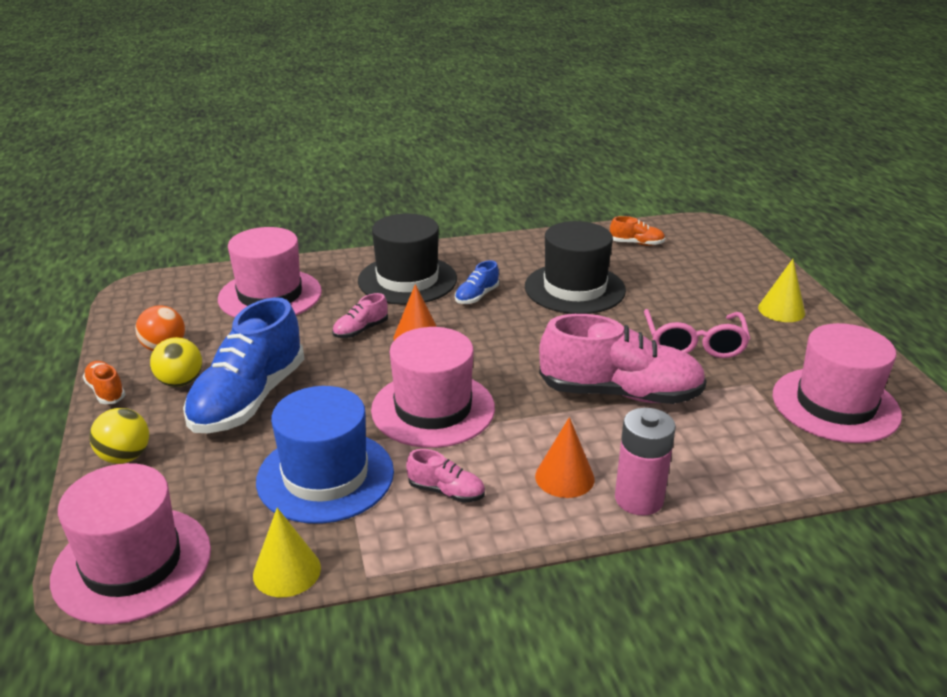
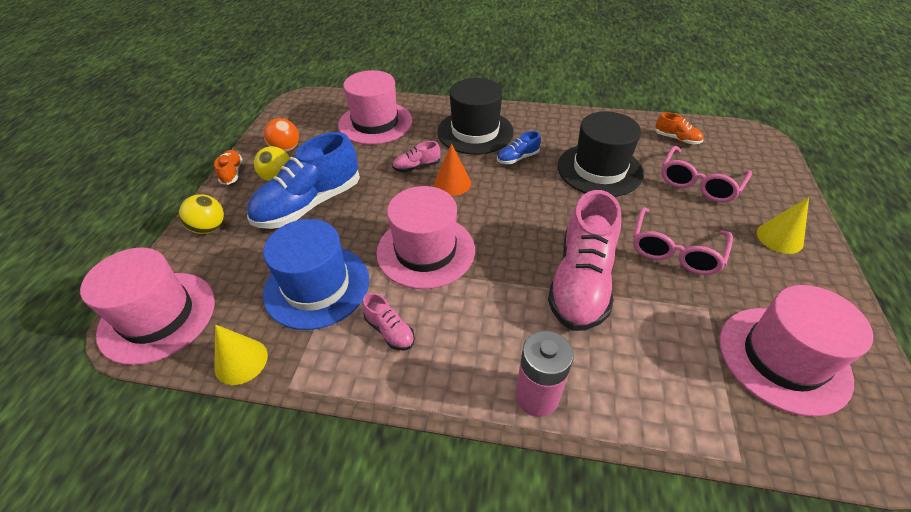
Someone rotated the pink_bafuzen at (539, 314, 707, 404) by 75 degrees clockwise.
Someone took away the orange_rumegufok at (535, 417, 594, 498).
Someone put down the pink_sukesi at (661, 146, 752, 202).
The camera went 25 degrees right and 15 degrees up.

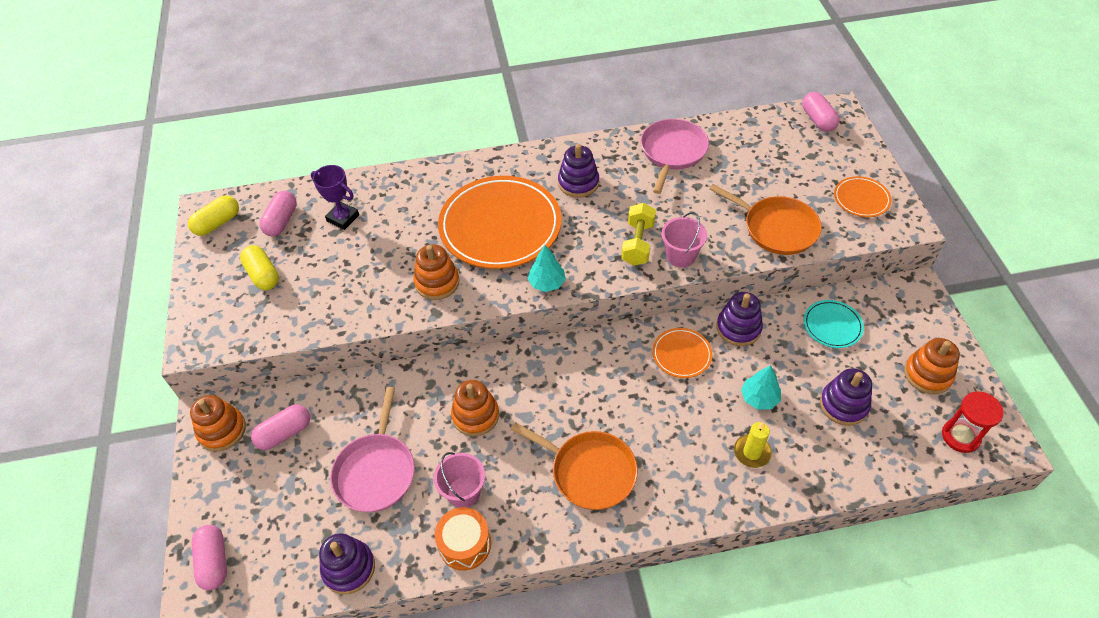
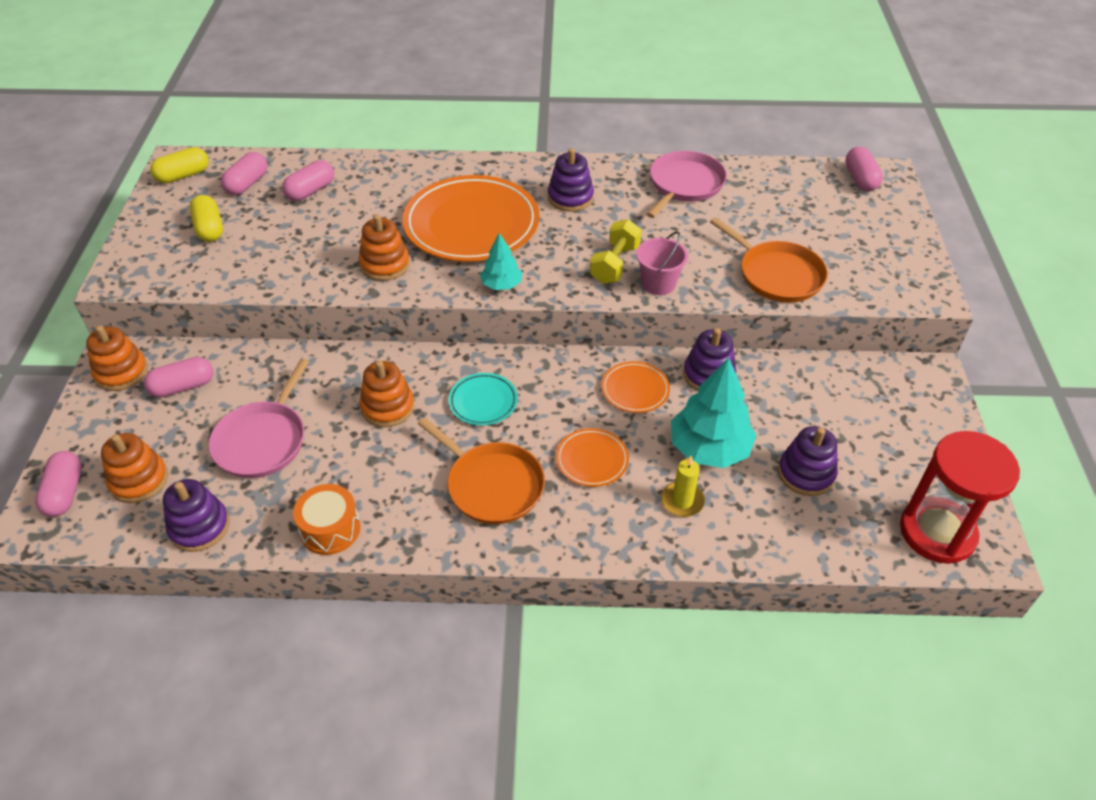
Someone swapped the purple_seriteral at (311, 165, 359, 230) for the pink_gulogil at (282, 160, 334, 201).
Someone carried the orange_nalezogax from (834, 176, 892, 217) to (556, 428, 629, 487).
Someone carried the turquoise_nalezogax from (804, 300, 864, 348) to (448, 373, 518, 425).
Someone carried the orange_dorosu from (904, 338, 960, 394) to (101, 433, 168, 503).
Someone scaled the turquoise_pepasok at (741, 365, 781, 409) by 1.82.
Someone scaled the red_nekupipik at (942, 391, 1004, 453) by 1.66.
Someone took away the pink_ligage at (434, 452, 485, 508).
The camera went 10 degrees right and 5 degrees down.

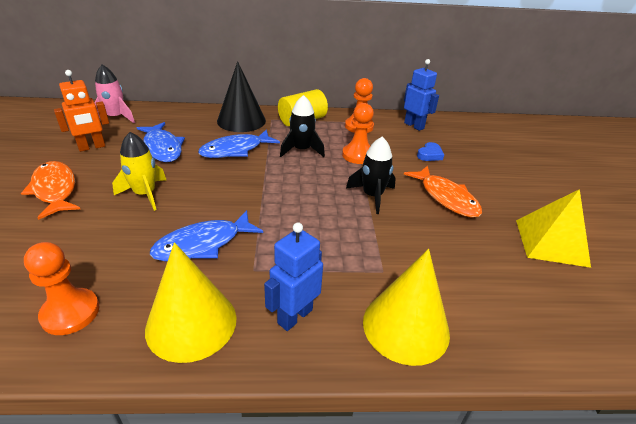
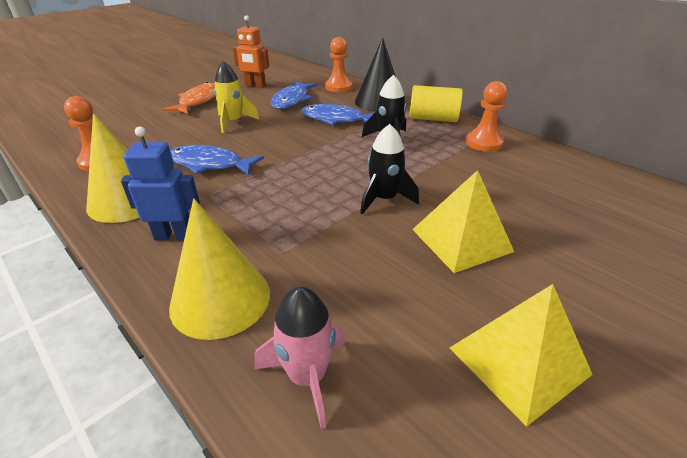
Someone took away the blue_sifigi at (404, 59, 439, 131).
Someone carried the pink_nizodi from (94, 65, 135, 123) to (254, 286, 345, 429).
Someone carried the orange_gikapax from (342, 103, 374, 164) to (325, 37, 353, 92).
Someone took away the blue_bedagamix at (417, 142, 444, 161).
Someone swapped the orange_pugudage at (404, 165, 482, 218) for the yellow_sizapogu at (412, 170, 514, 273).
The camera went 50 degrees right and 0 degrees up.

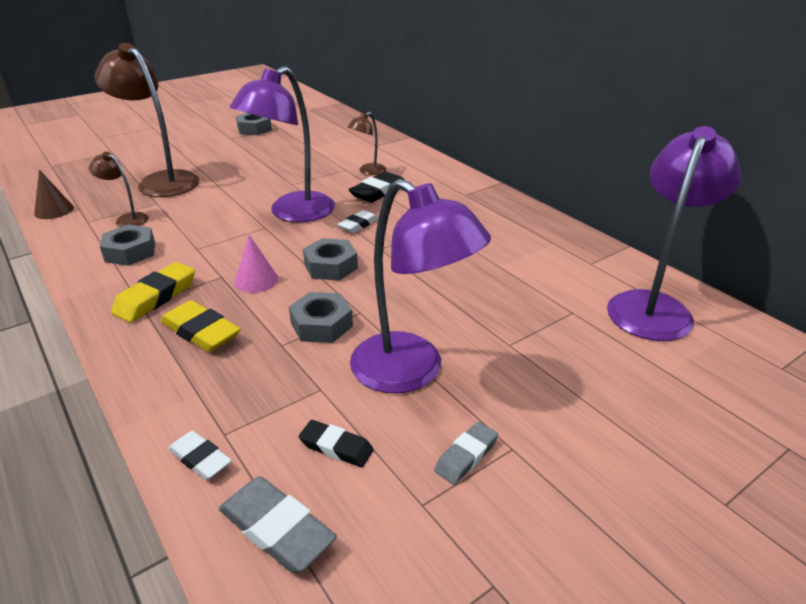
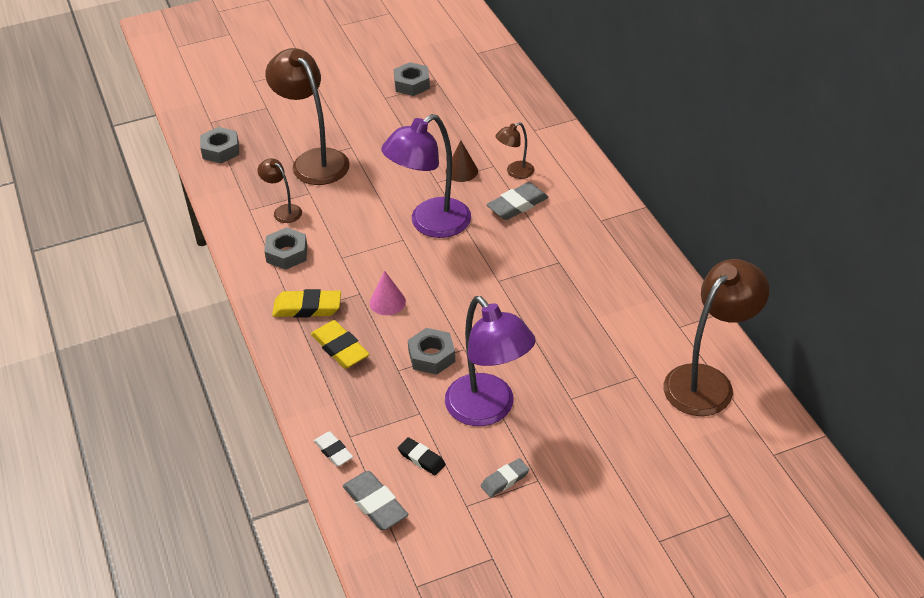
Someone repainted the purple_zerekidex at (607, 126, 741, 341), which became the brown_zerekidex at (664, 259, 769, 416).
Someone carried the brown_rumegufok from (34, 170, 74, 219) to (446, 140, 478, 182).
Someone repainted the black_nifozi at (349, 172, 405, 203), which became the grey_nifozi at (486, 182, 548, 220).
Someone took away the white_nifozi at (338, 210, 378, 233).
Someone carried the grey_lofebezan from (303, 238, 358, 281) to (200, 127, 239, 163).
Someone rotated the yellow_nifozi at (111, 262, 195, 323) by 45 degrees clockwise.
The camera went 15 degrees right and 10 degrees up.

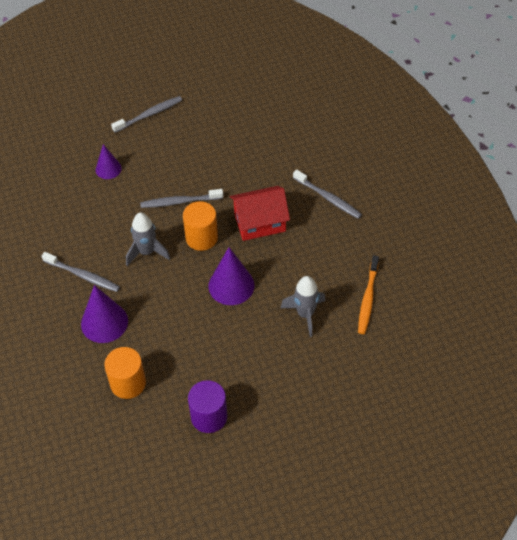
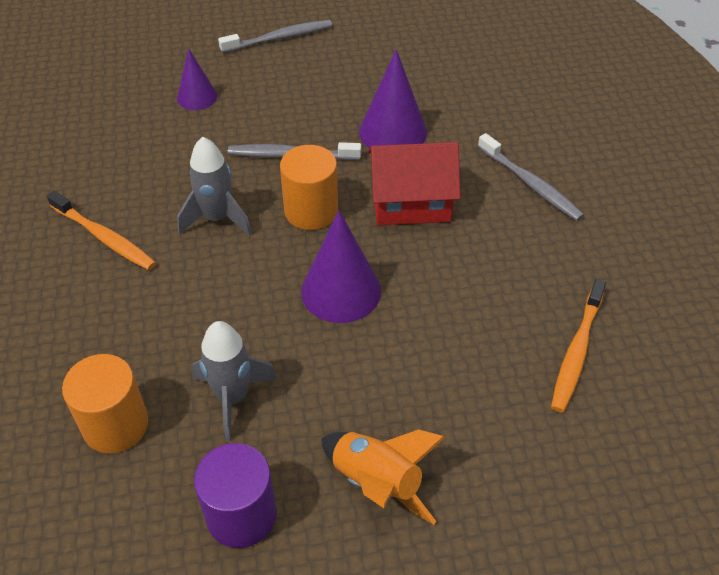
Someone repainted the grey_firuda at (42, 252, 120, 292), which became the orange_firuda at (47, 191, 156, 270).
Someone carried the grey_nizodi from (281, 276, 325, 337) to (192, 321, 278, 441).
Someone carried the purple_rumegufok from (81, 285, 128, 343) to (359, 49, 427, 148).
Someone put down the orange_nizodi at (321, 429, 445, 525).
The camera went 10 degrees right and 5 degrees down.

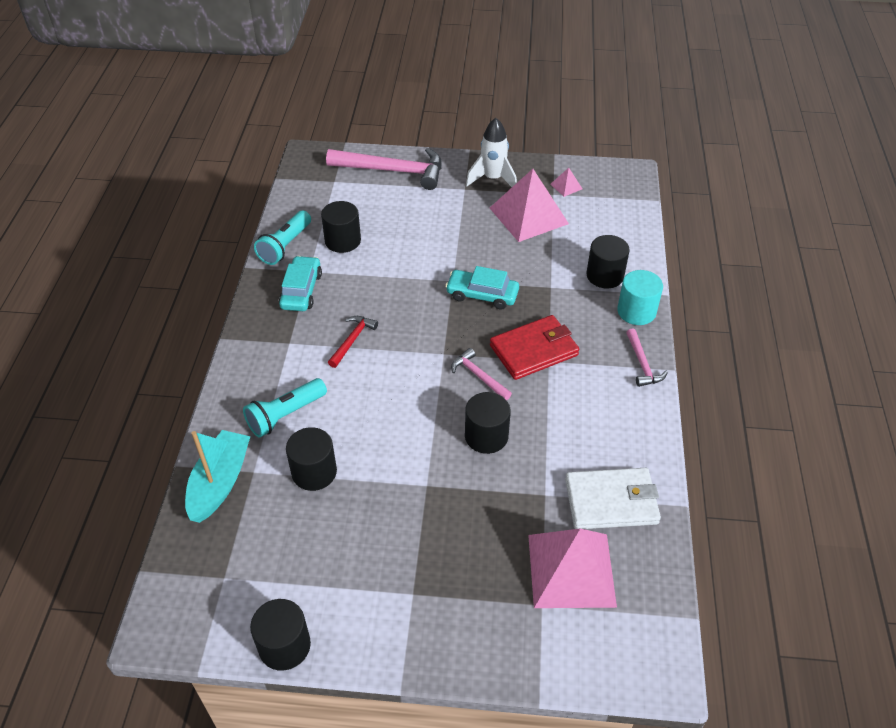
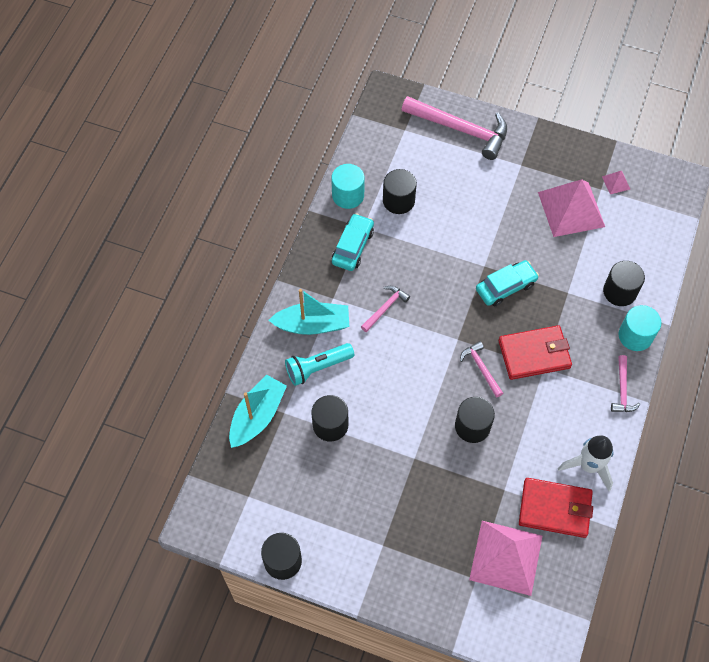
Someone carried the white_nizodi from (466, 118, 517, 187) to (558, 435, 614, 491).
Someone swapped the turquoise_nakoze at (254, 211, 311, 265) for the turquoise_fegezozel at (331, 164, 365, 209).
Someone rotated the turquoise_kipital at (445, 266, 519, 310) by 120 degrees clockwise.
Someone repainted the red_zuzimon at (328, 316, 378, 368), which became the pink_zuzimon at (361, 286, 410, 332).
Someone repainted the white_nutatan at (565, 468, 661, 529), which became the red_nutatan at (519, 478, 593, 538).
Someone put down the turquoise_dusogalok at (268, 289, 349, 335).
The camera went 15 degrees right and 15 degrees up.

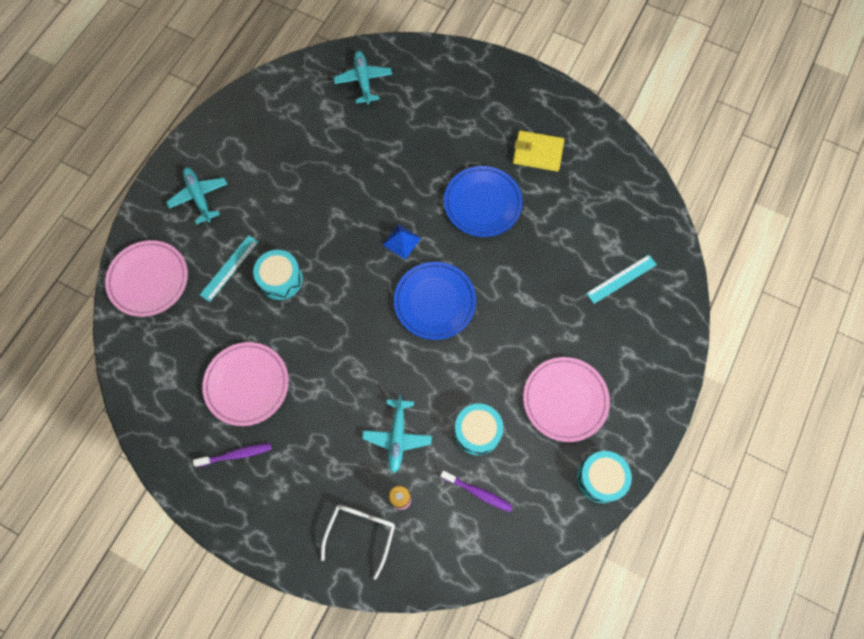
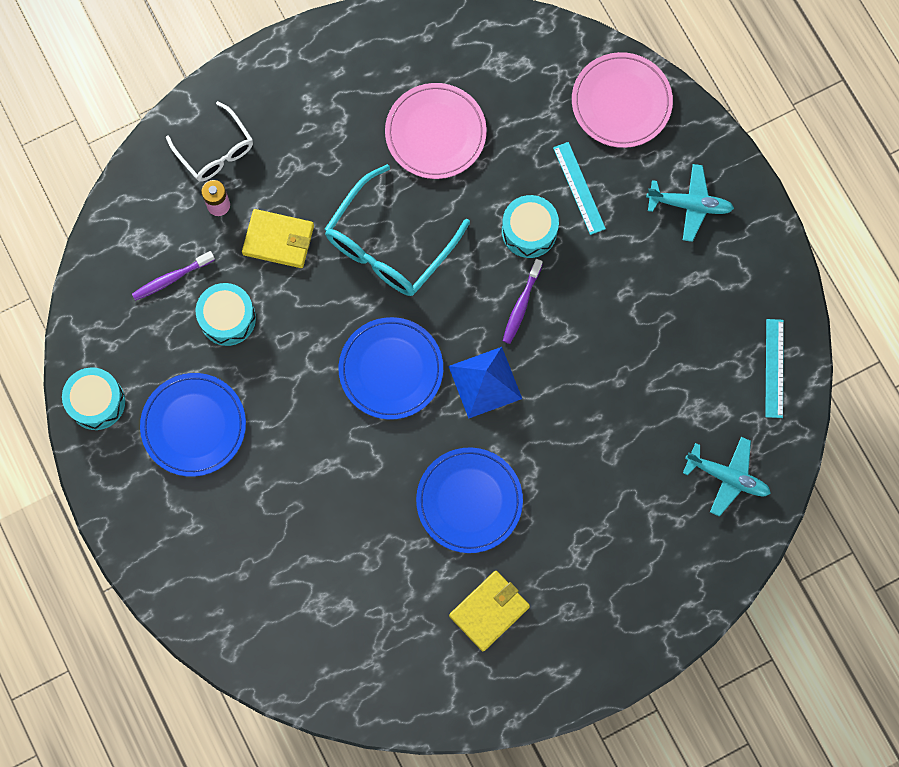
Someone scaled the blue_sizapogu at (383, 224, 421, 259) by 1.56.
Someone carried the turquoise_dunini from (586, 255, 657, 304) to (765, 319, 784, 418).
Someone repainted the pink_nalezogax at (523, 357, 610, 442), which became the blue_nalezogax at (140, 373, 246, 477).
Someone swapped the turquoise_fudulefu at (362, 395, 432, 473) for the yellow_nutatan at (242, 209, 314, 268).
Someone carried the purple_firuda from (193, 443, 272, 467) to (503, 259, 543, 344).
Someone put down the turquoise_sukesi at (324, 164, 470, 296).
The camera went 125 degrees right and 5 degrees up.

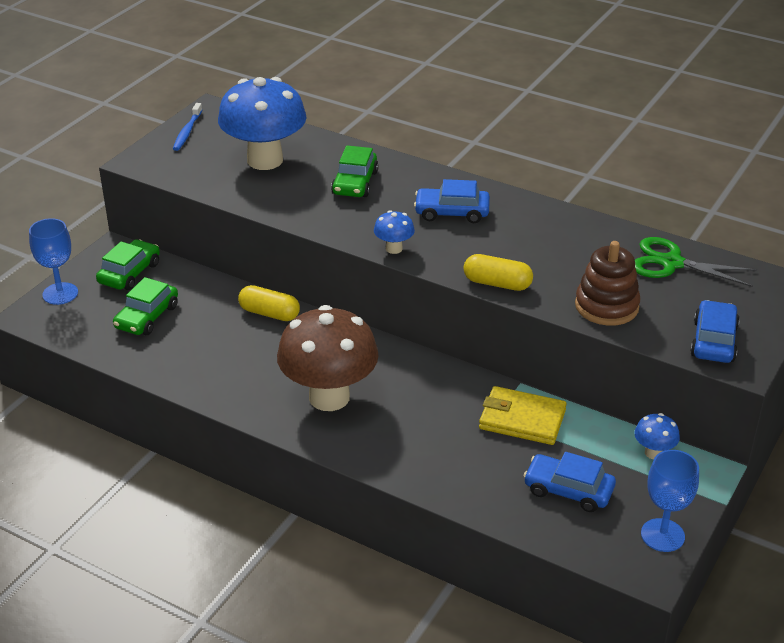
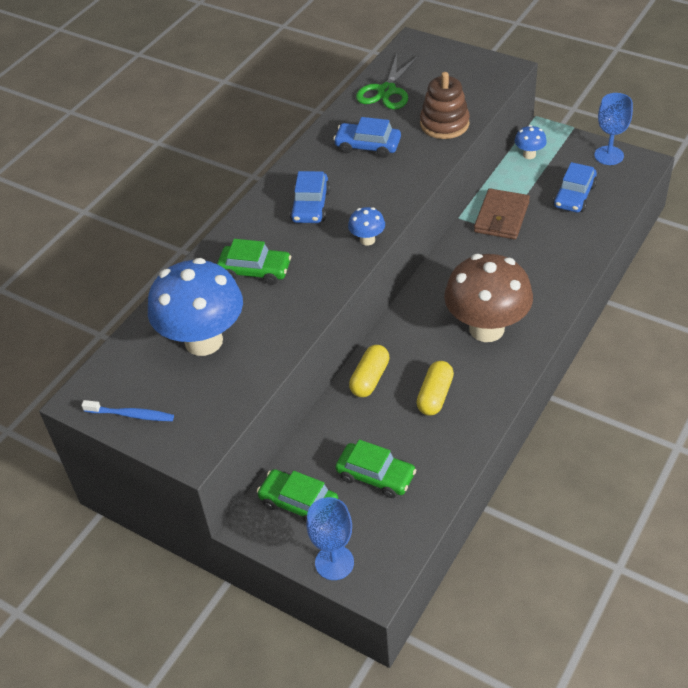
Someone carried the yellow_gulogil from (463, 254, 533, 291) to (416, 361, 454, 416).
Someone carried the blue_kipital from (690, 300, 740, 363) to (333, 117, 401, 158).
Someone repainted the yellow_nutatan at (479, 386, 567, 445), which became the brown_nutatan at (474, 188, 530, 239).
The camera went 85 degrees left and 10 degrees up.

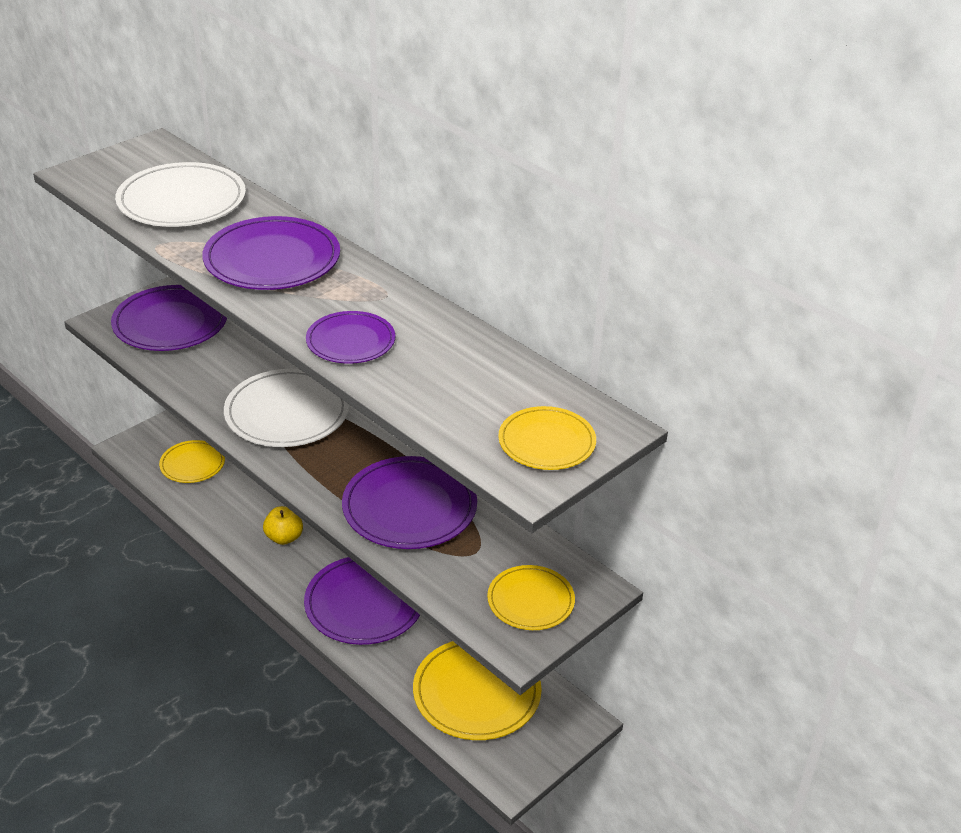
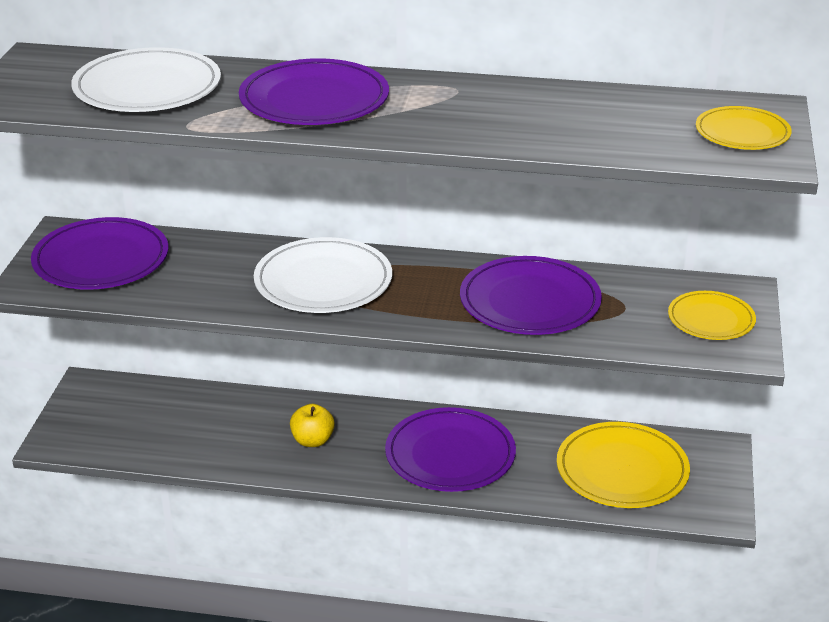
Someone took away the purple_nalezogax at (306, 311, 395, 364).
Someone took away the yellow_nalezogax at (159, 440, 225, 483).
The camera went 35 degrees left and 5 degrees down.

